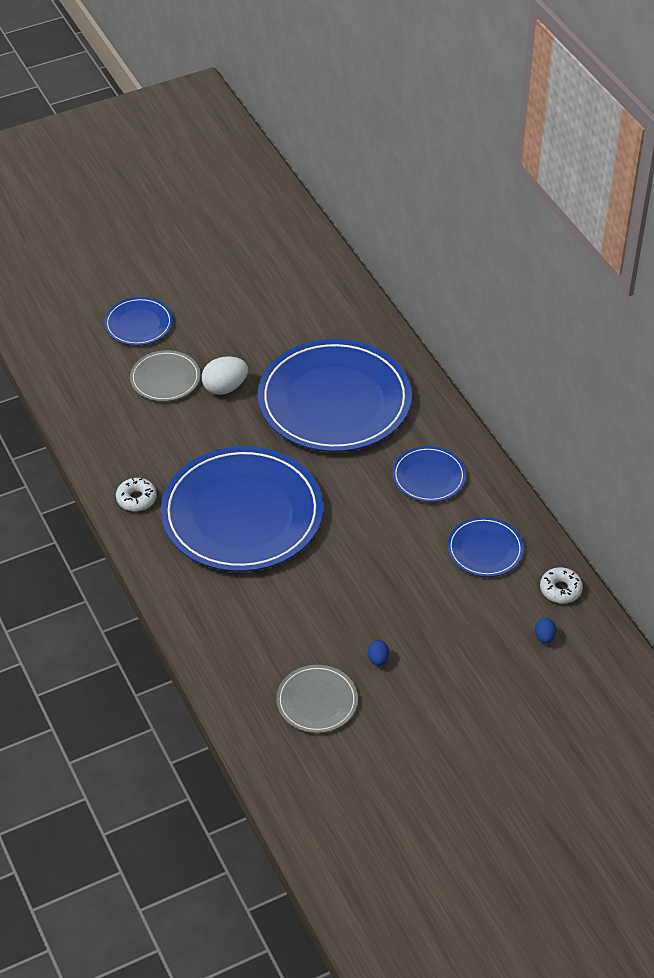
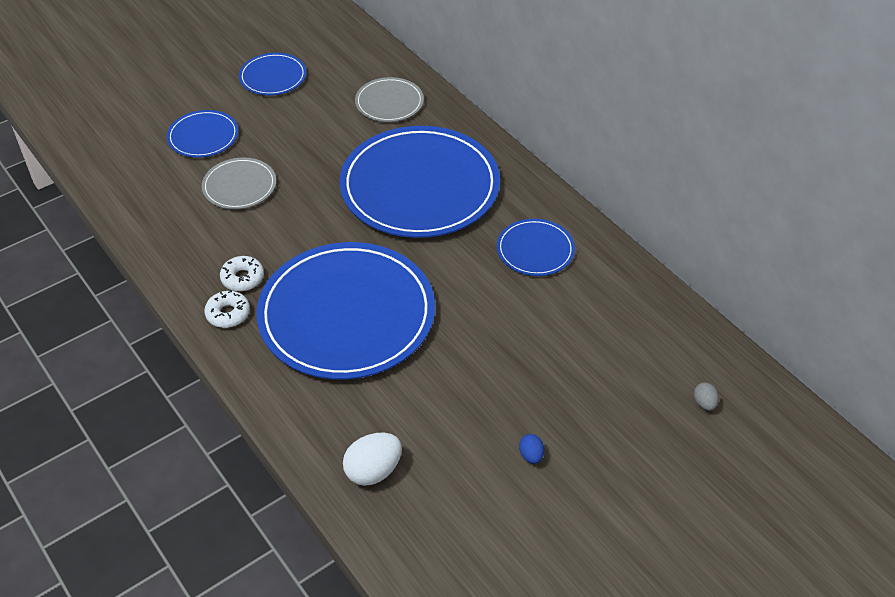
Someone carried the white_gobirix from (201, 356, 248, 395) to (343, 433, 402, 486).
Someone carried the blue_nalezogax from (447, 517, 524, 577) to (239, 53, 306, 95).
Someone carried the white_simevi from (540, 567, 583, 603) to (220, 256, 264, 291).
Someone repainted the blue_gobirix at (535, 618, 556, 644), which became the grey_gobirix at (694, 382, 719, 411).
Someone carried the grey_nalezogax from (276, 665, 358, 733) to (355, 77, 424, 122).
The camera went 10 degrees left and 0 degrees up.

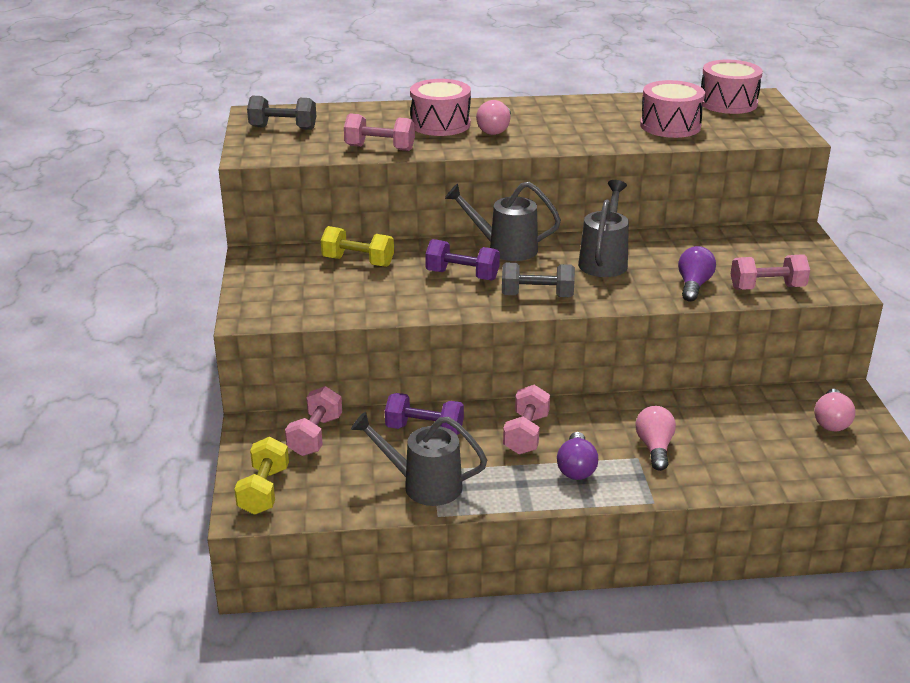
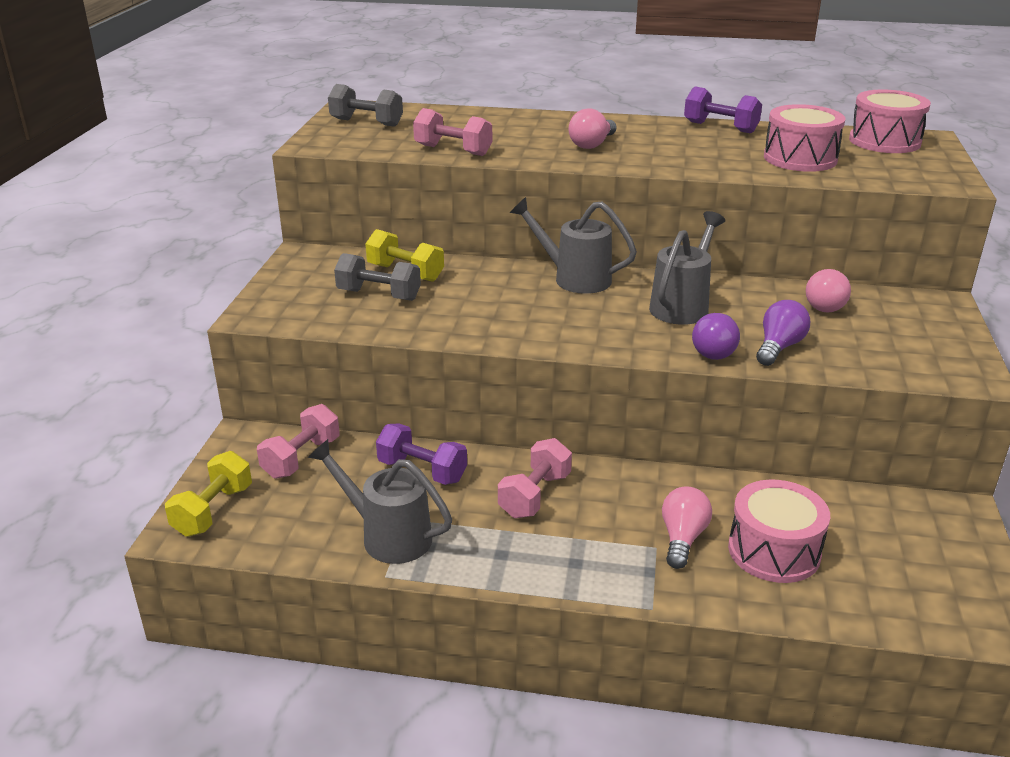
Someone carried the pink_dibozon from (410, 79, 471, 136) to (728, 480, 830, 583).
Someone carried the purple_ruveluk from (425, 239, 500, 281) to (684, 86, 762, 134).
Someone took away the pink_ruveluk at (731, 254, 810, 290).
Someone carried the grey_ruveluk from (502, 263, 575, 297) to (334, 253, 421, 301).
Someone carried the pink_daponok from (814, 389, 855, 431) to (806, 269, 851, 312).
Someone carried the purple_daponok from (557, 432, 598, 480) to (692, 313, 740, 360).
The camera went 15 degrees right and 0 degrees up.

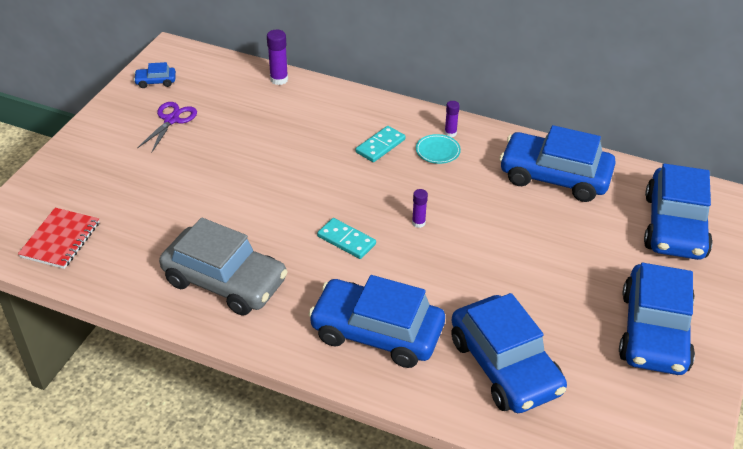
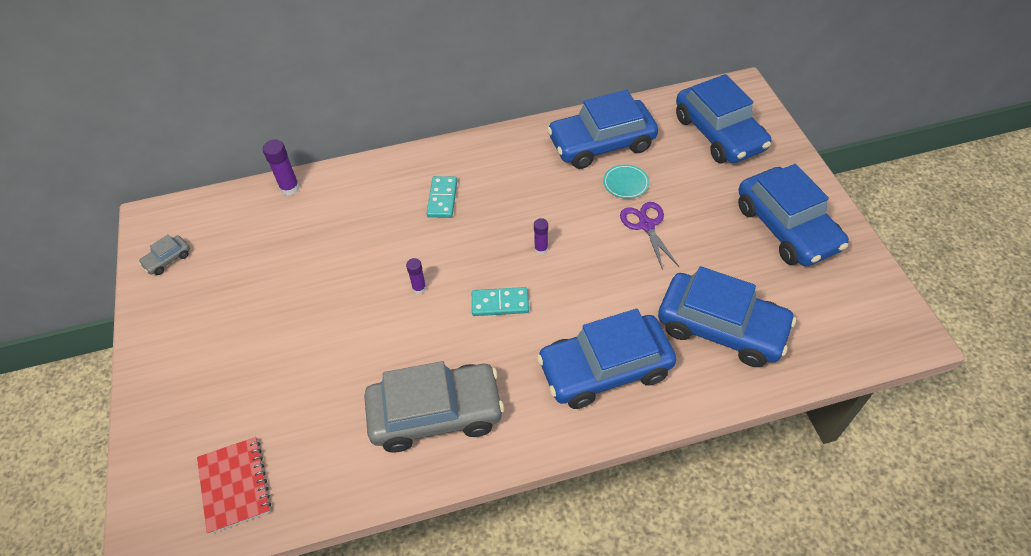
Someone repainted the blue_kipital at (134, 62, 176, 88), which became the grey_kipital at (139, 234, 190, 275).
Someone carried the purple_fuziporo from (445, 101, 460, 137) to (406, 258, 426, 294).
Someone carried the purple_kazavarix from (137, 102, 197, 153) to (620, 202, 679, 270).
Someone carried the turquoise_nalezogax from (416, 134, 461, 164) to (603, 164, 649, 199).
The camera went 35 degrees left and 10 degrees up.

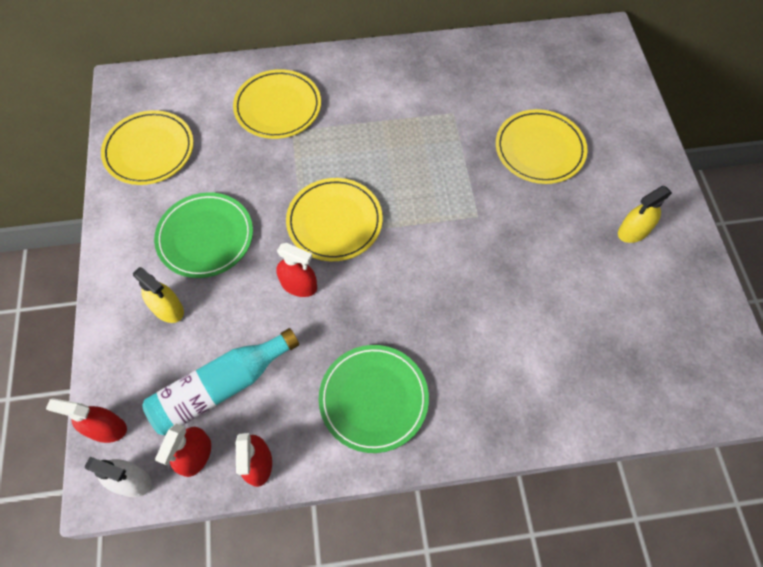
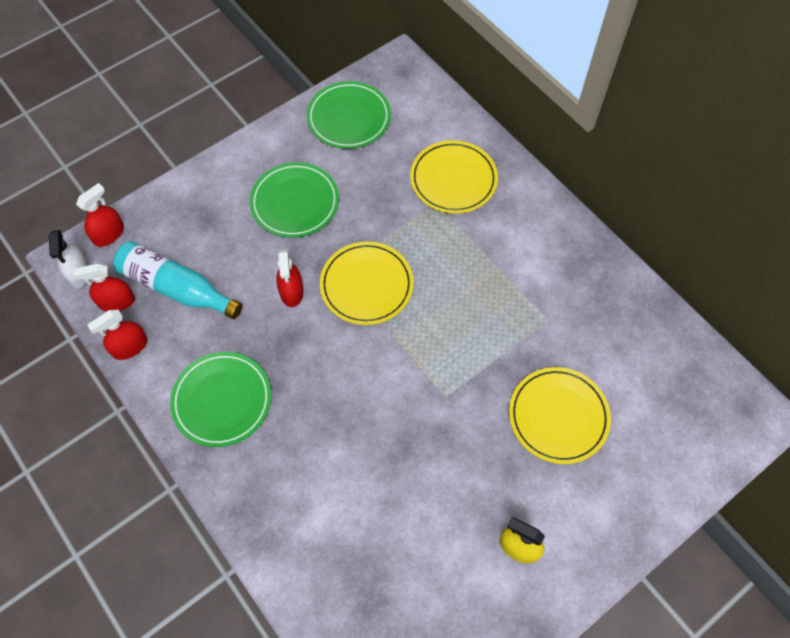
Someone repainted the yellow_nalezogax at (101, 110, 194, 185), which became the green_nalezogax at (307, 81, 391, 149).
Someone took away the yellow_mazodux at (133, 267, 184, 323).
Someone rotated the red_mazodux at (46, 398, 127, 443) by 60 degrees clockwise.
The camera went 60 degrees right and 0 degrees up.

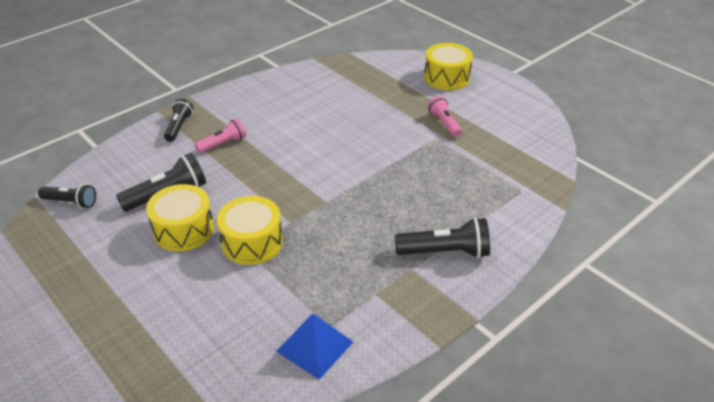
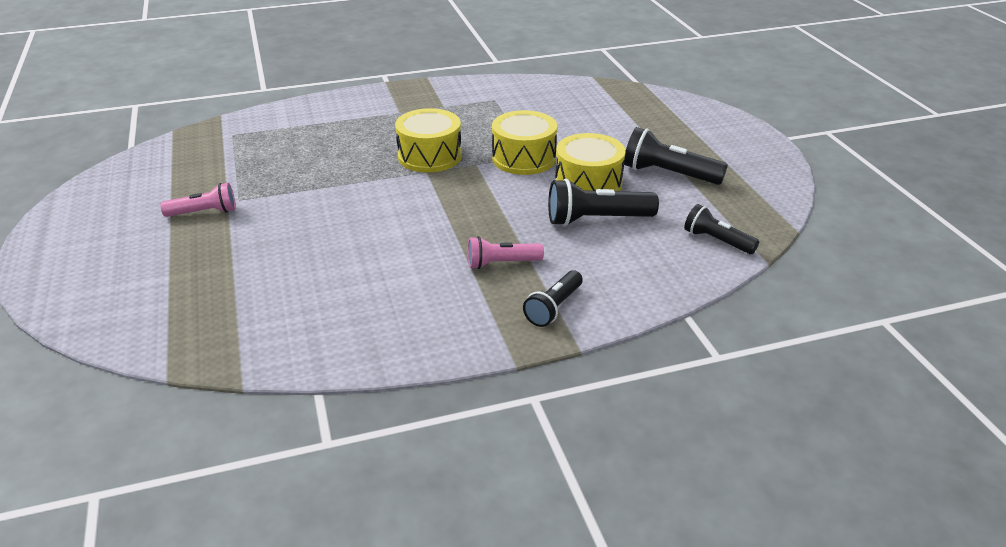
Someone carried the yellow_dibozon from (424, 43, 473, 90) to (395, 108, 462, 172).
Someone rotated the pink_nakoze at (427, 96, 462, 137) by 105 degrees counterclockwise.
Someone carried the black_nakoze from (395, 217, 490, 258) to (624, 127, 728, 185).
Someone took away the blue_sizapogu at (276, 313, 353, 380).
The camera went 155 degrees left and 5 degrees down.

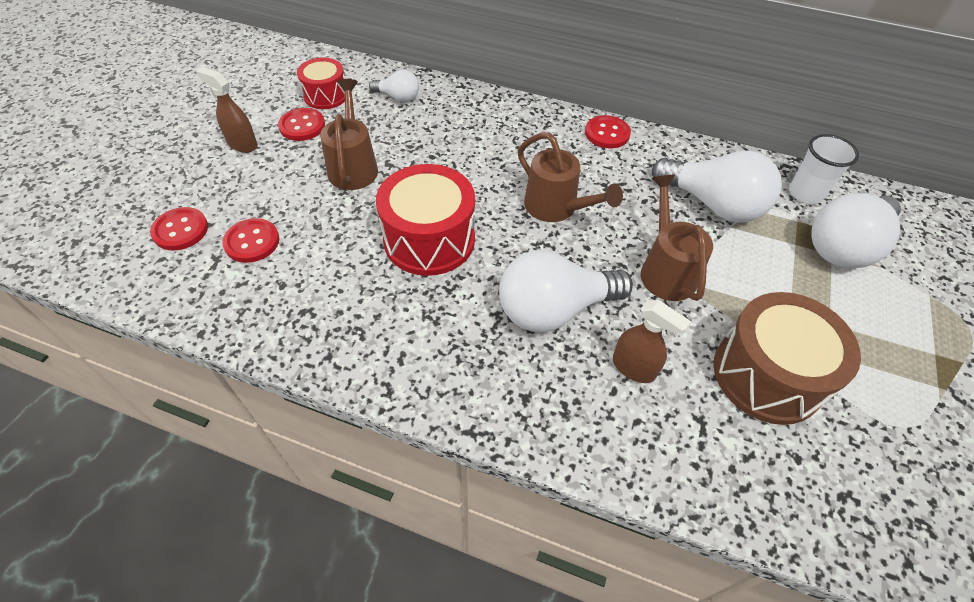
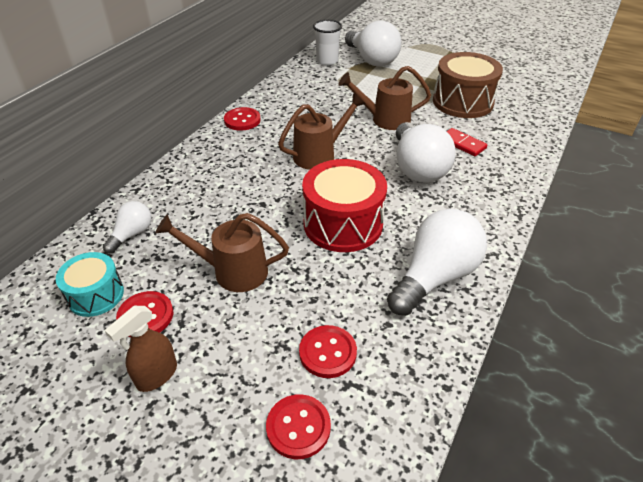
Someone repainted the red_dibozon at (297, 58, 345, 109), which became the turquoise_dibozon at (56, 252, 124, 317).
Someone carried the white_daponok from (652, 151, 782, 223) to (387, 209, 487, 316).
Someone swapped the brown_mazodux at (613, 300, 691, 383) for the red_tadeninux at (446, 128, 487, 156).
The camera went 80 degrees left and 10 degrees down.

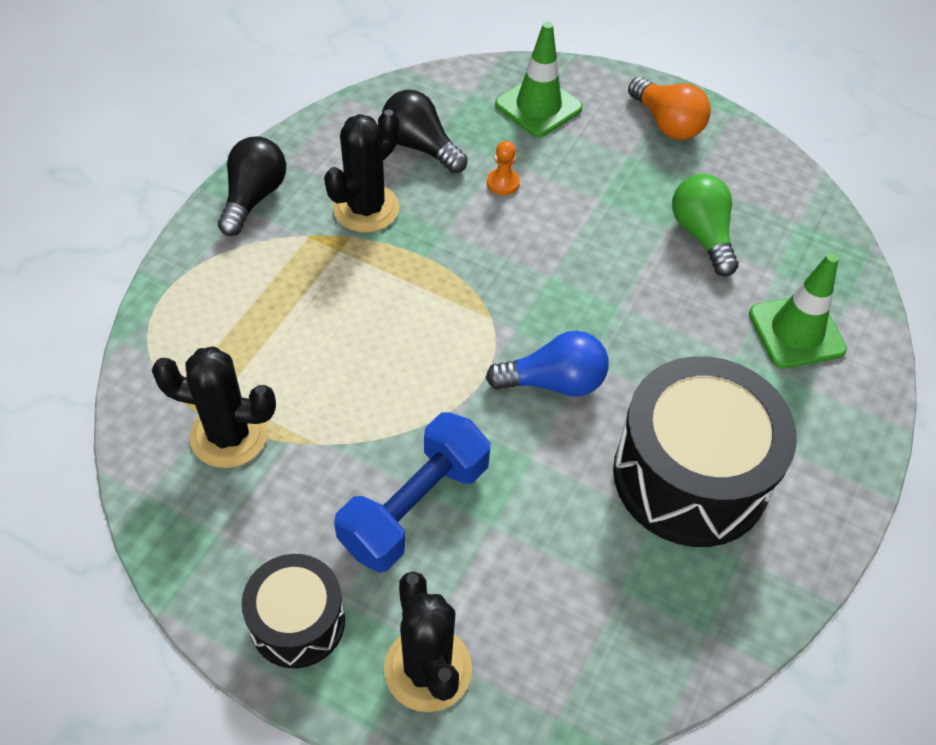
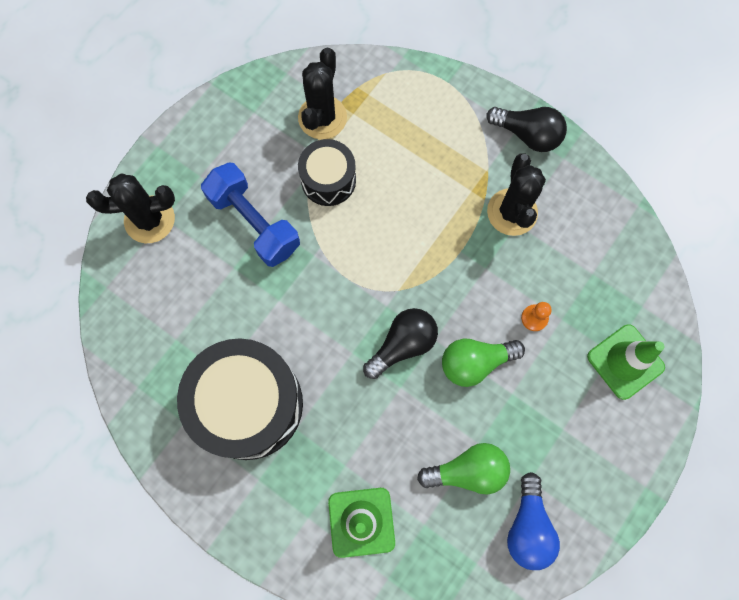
Someone took away the orange_daponok at (628, 77, 711, 140).
Someone carried the black_daponok from (382, 90, 468, 173) to (363, 308, 438, 379).
Someone rotated the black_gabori at (324, 109, 400, 233) by 45 degrees clockwise.
Someone carried the blue_daponok from (486, 331, 609, 397) to (507, 472, 560, 570).
Someone carried the black_dibozon from (242, 554, 345, 668) to (298, 139, 356, 206).
Someone put down the green_daponok at (442, 339, 525, 387).
The camera went 100 degrees right and 20 degrees up.

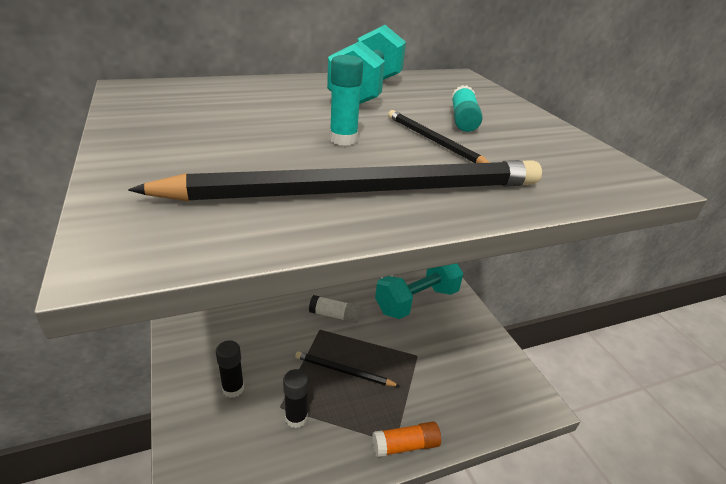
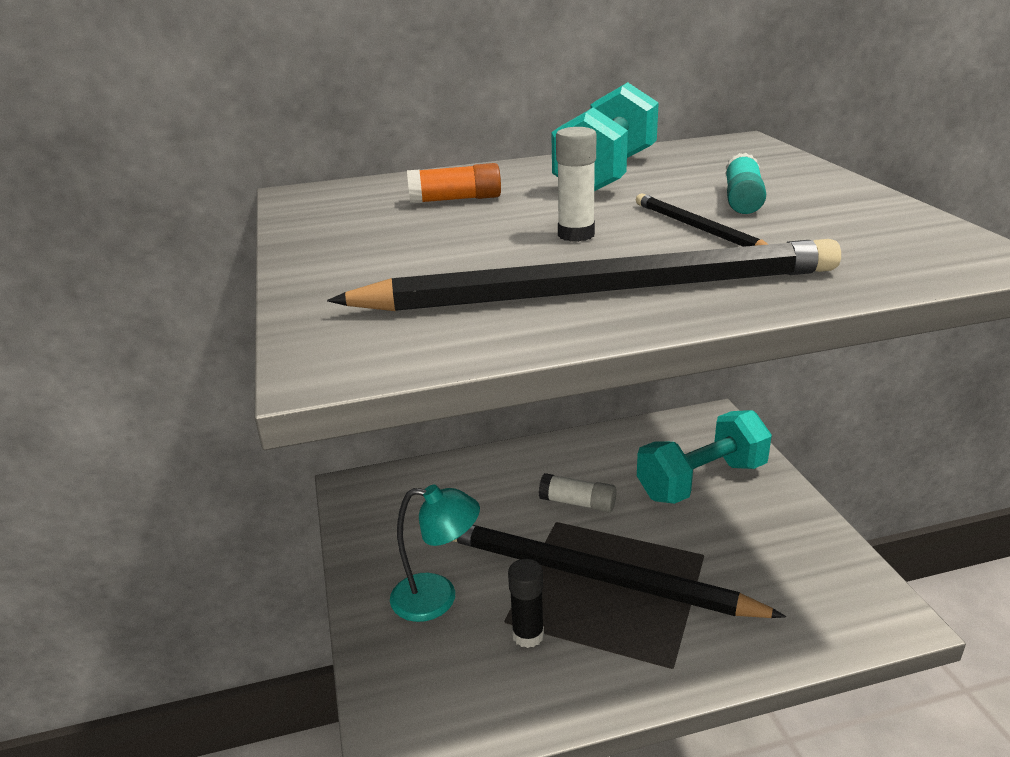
Someone repainted the turquoise_fuziporo at (329, 55, 363, 146), which became the white_fuziporo at (556, 127, 596, 242).
Someone swapped the black_fuziporo at (216, 340, 244, 398) for the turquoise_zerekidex at (390, 485, 480, 622).
Someone scaled the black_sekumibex at (295, 352, 400, 386) by 2.17.
Someone carried the orange_fuziporo from (372, 421, 441, 457) to (407, 163, 501, 204).
The camera went 10 degrees right and 5 degrees down.

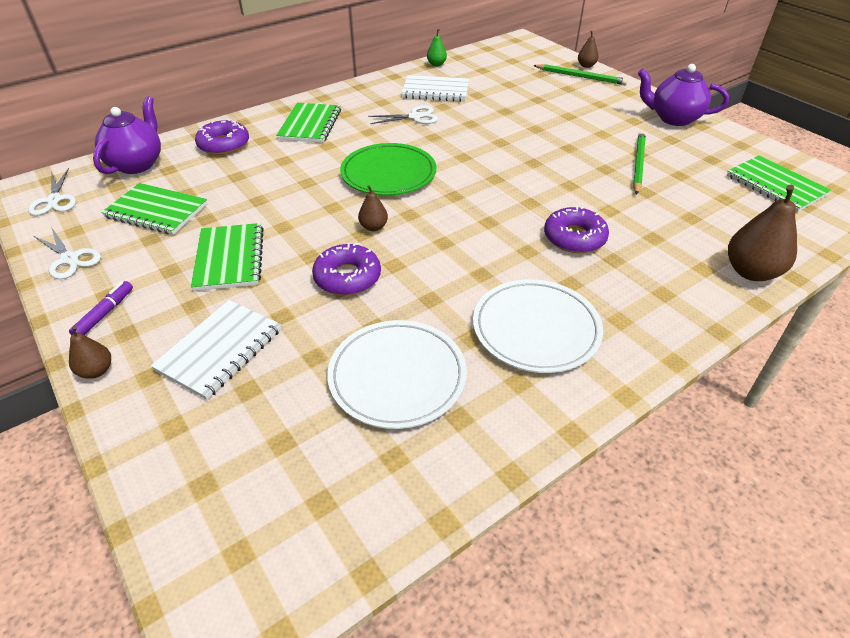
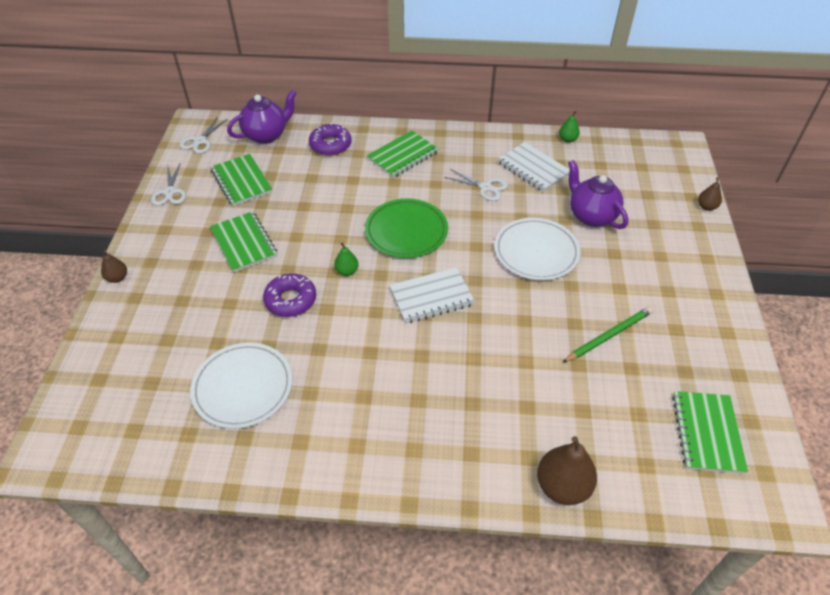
Someone took away the green_sekumibex at (533, 64, 628, 85).
Someone carried the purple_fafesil from (638, 64, 729, 126) to (568, 160, 628, 229).
Someone repainted the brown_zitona at (358, 185, 388, 231), which became the green_zitona at (334, 243, 359, 276).
Someone took away the purple_simevi at (544, 206, 609, 253).
Someone rotated the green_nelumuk at (191, 223, 264, 291) by 60 degrees counterclockwise.
Someone carried the white_nalezogax from (473, 279, 603, 373) to (494, 218, 581, 280).
Someone took away the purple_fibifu at (69, 281, 133, 335).
Someone carried the white_nelumuk from (151, 300, 281, 400) to (389, 267, 475, 324).
The camera went 40 degrees right and 5 degrees up.

